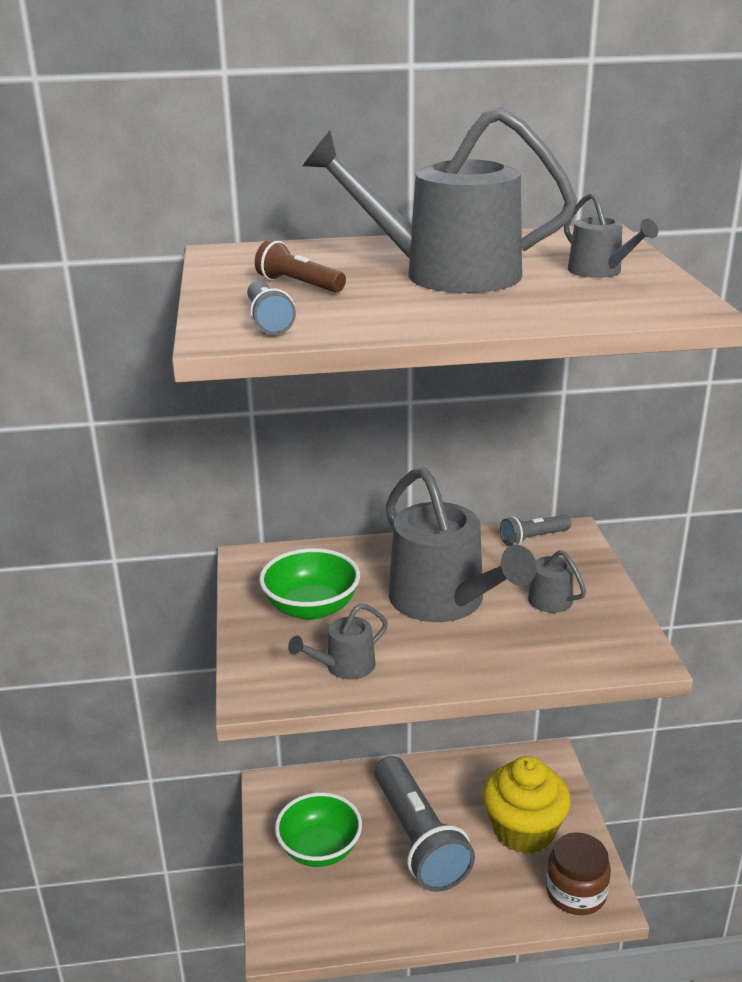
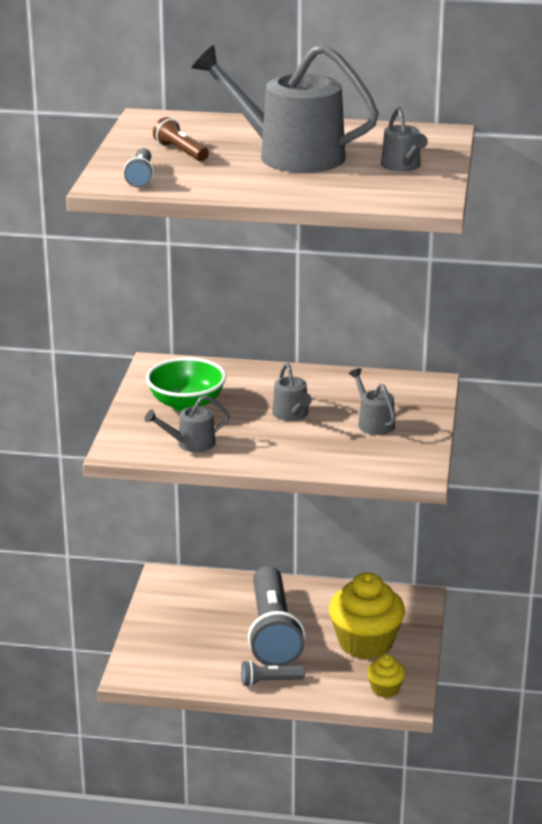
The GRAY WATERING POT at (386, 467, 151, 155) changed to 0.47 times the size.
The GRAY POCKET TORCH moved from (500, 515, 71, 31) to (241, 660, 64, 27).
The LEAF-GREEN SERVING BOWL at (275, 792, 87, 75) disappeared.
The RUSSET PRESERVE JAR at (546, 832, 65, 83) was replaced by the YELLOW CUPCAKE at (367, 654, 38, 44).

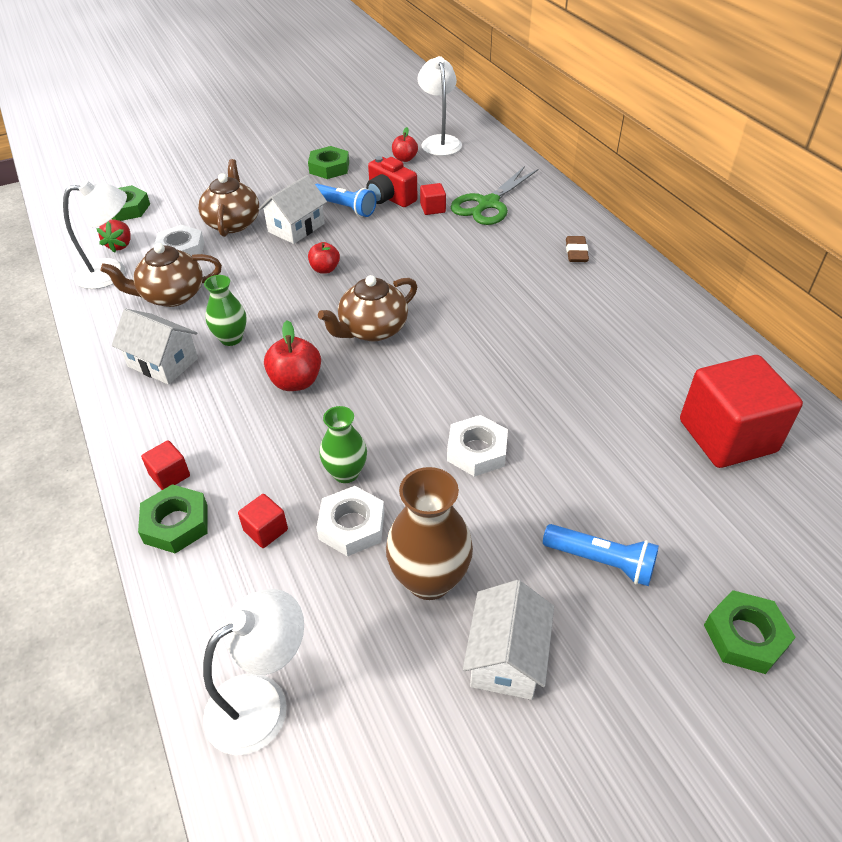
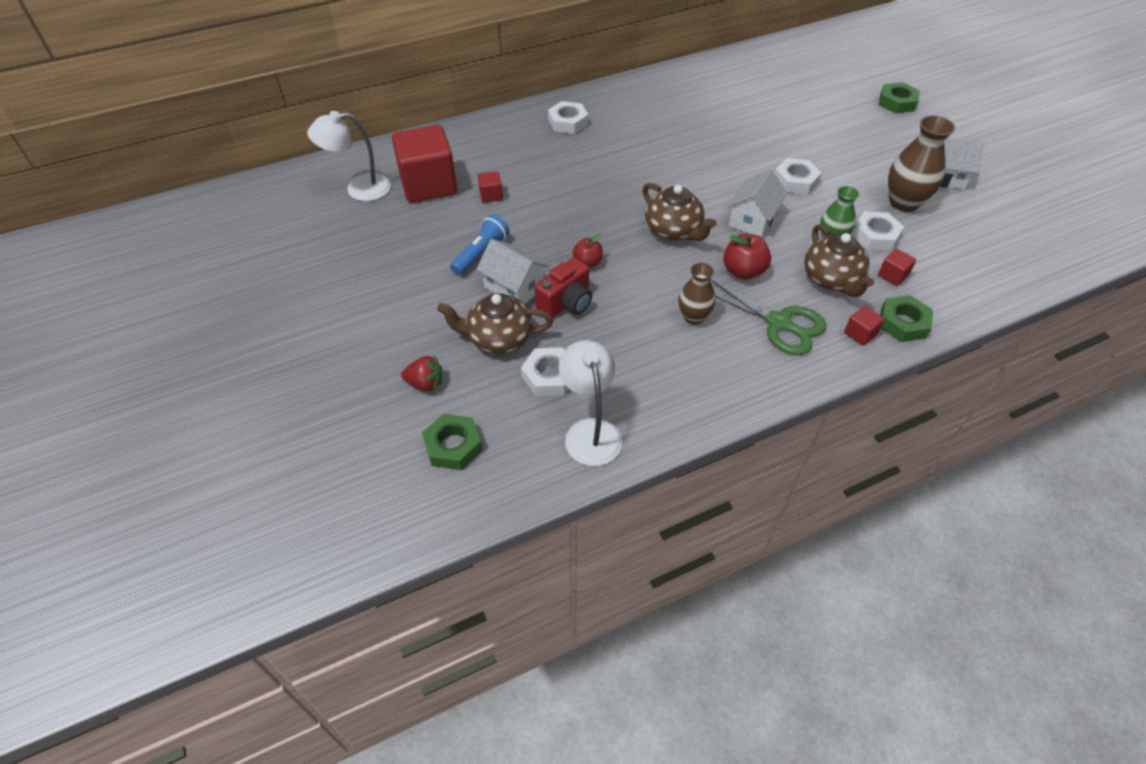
The CRIMSON APPLE at (392, 127, 26, 35) disappeared.
The LEAF-GREEN HEX NUT at (308, 146, 41, 33) disappeared.
The CRIMSON CAMERA moved from (366, 156, 51, 51) to (534, 258, 58, 60).
The LEAF-GREEN PAIR OF SCISSORS moved from (450, 166, 88, 59) to (710, 278, 116, 77).
The CRIMSON TOY STRAWBERRY moved from (96, 219, 35, 34) to (401, 356, 41, 35).
The RUSSET GUM ERASER at (566, 236, 23, 26) was replaced by the SNOW-WHITE HEX NUT at (548, 101, 40, 33).
The RUSSET TEAPOT moved from (101, 243, 121, 64) to (804, 224, 70, 73).
The LEAF-GREEN VASE at (204, 275, 43, 71) became the RUSSET VASE at (678, 263, 38, 62).
The SNOW-WHITE TOY HOUSE moved from (112, 309, 86, 76) to (728, 169, 60, 68).
The CRIMSON SOLID CUBE moved from (680, 355, 123, 113) to (392, 125, 65, 78).
The ROYAL BLUE POCKET TORCH at (543, 524, 116, 62) disappeared.
The SNOW-WHITE READING LAMP at (203, 589, 101, 166) disappeared.

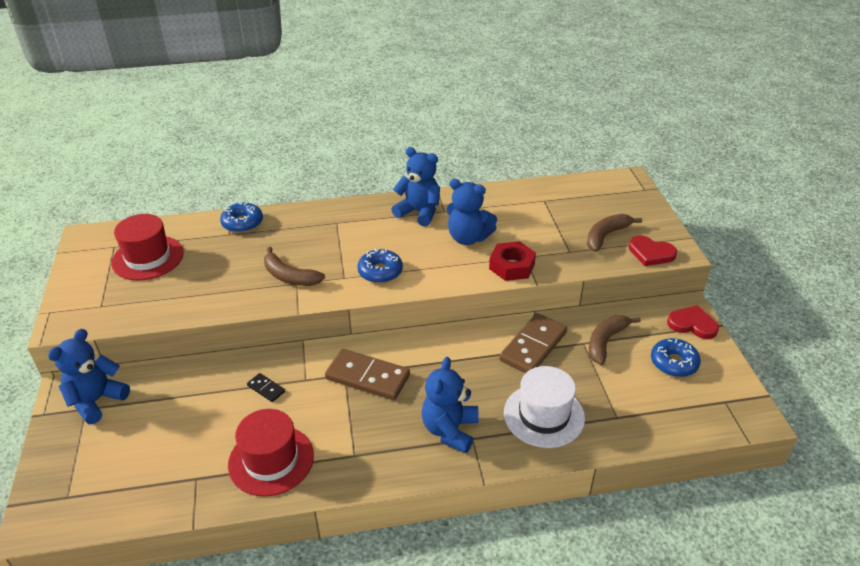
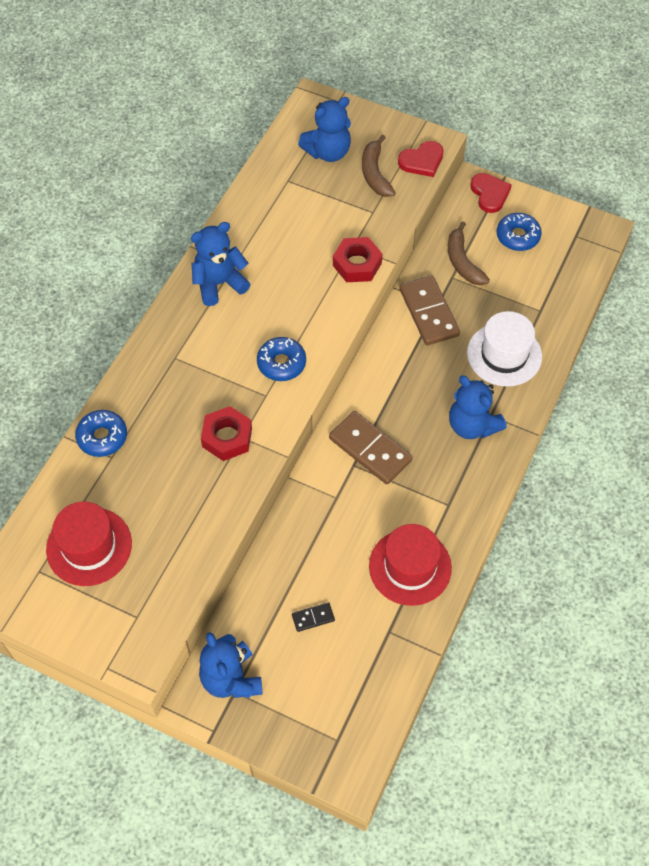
The ROYAL BLUE TEDDY moved from (447, 179, 50, 66) to (298, 97, 53, 65).
The RUSSET BANANA FRUIT at (264, 247, 61, 39) was replaced by the CRIMSON HEX NUT at (201, 406, 51, 55).
The CRIMSON LOVE HEART at (667, 305, 52, 34) turned 105 degrees clockwise.
The RUSSET DOMINO TILE at (325, 349, 85, 51) turned 75 degrees clockwise.
The BLACK DOMINO TILE moved from (247, 373, 38, 29) to (292, 602, 43, 30).

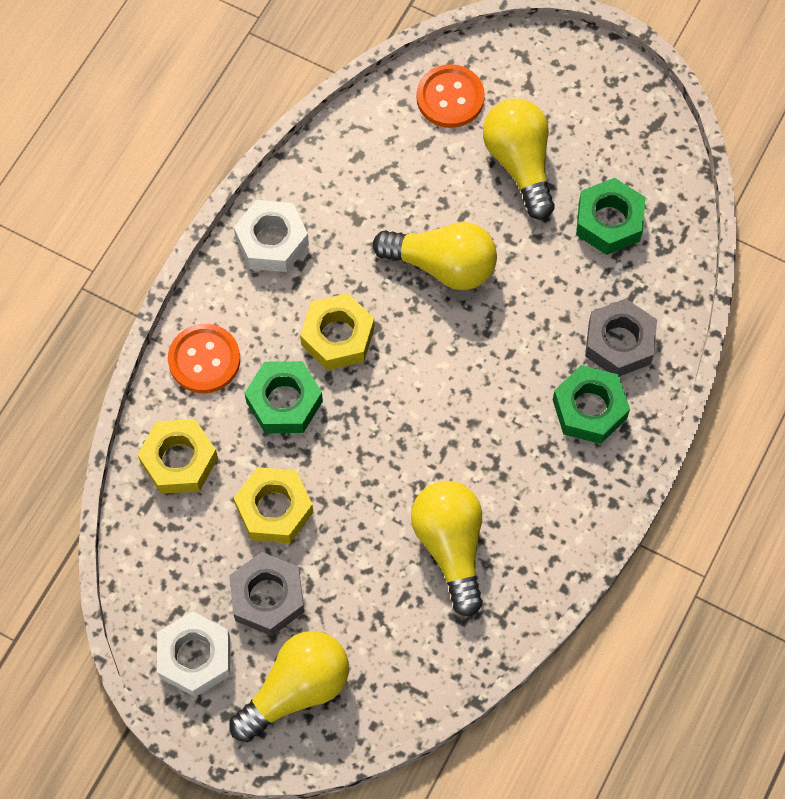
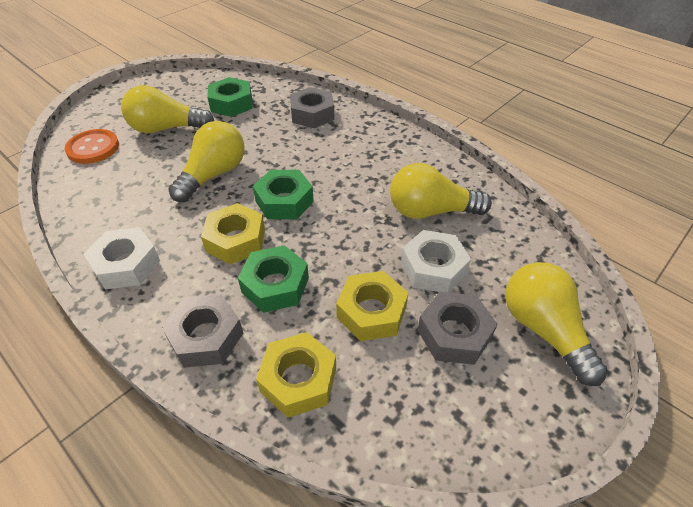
The ORANGE SHIRT BUTTON at (168, 324, 72, 69) was replaced by the GRAY HEX NUT at (161, 294, 82, 74).
The LEAF-GREEN HEX NUT moved from (553, 365, 77, 79) to (253, 170, 61, 49).
The SNOW-WHITE HEX NUT moved from (157, 611, 73, 86) to (401, 230, 70, 63).

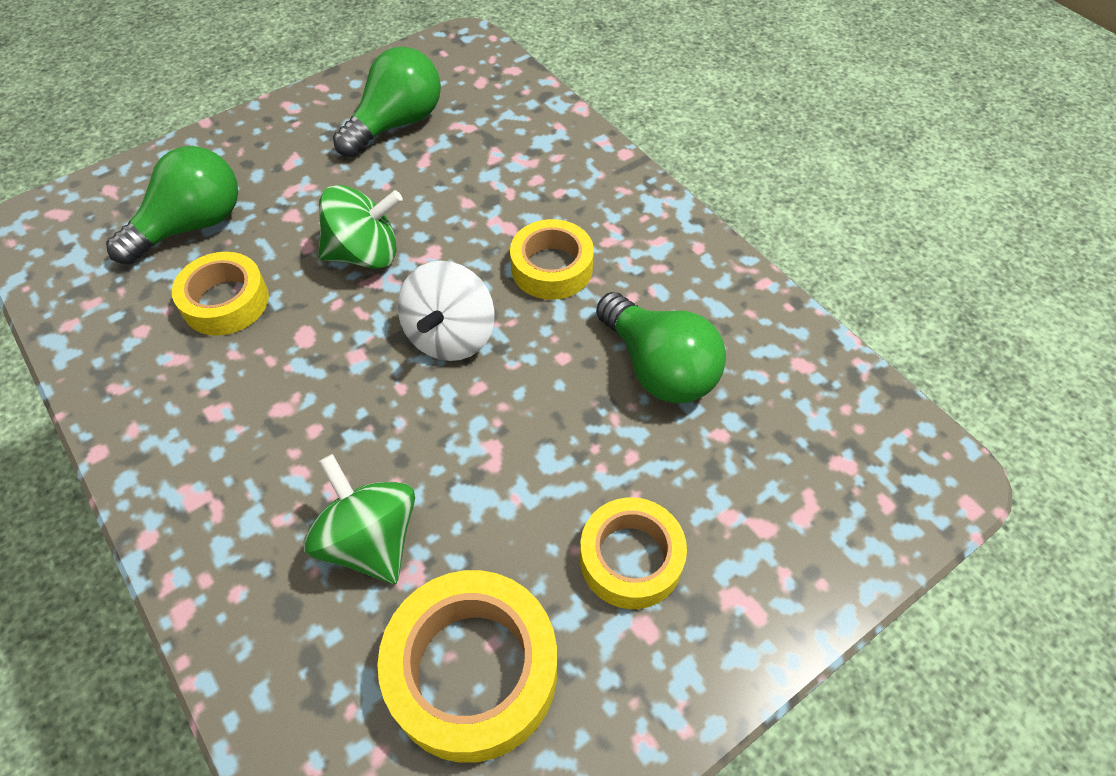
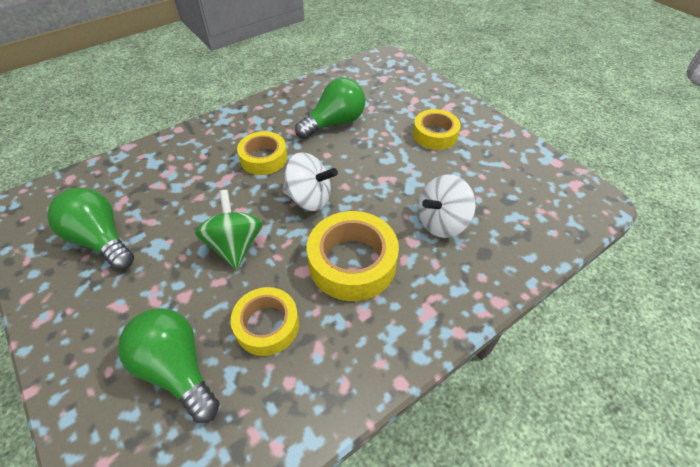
The LEAF-GREEN WHIRLIGIG at (303, 454, 112, 130) became the SNOW-WHITE WHIRLIGIG at (418, 174, 58, 64).
The YELLOW STICKY TAPE moved from (377, 570, 180, 193) to (307, 211, 92, 90).

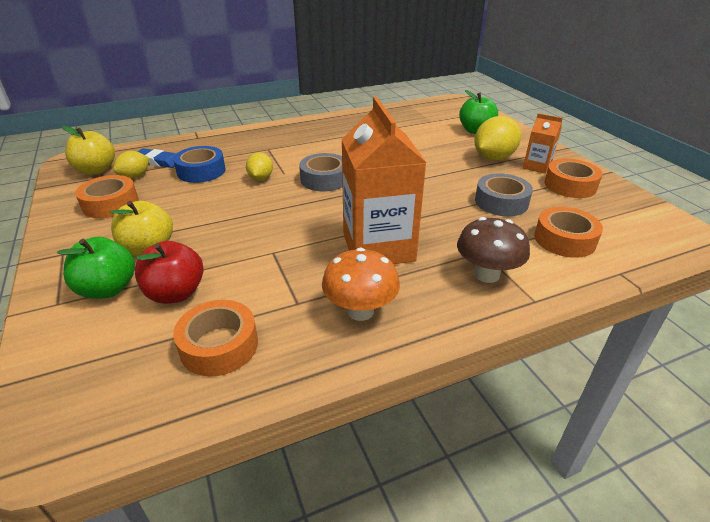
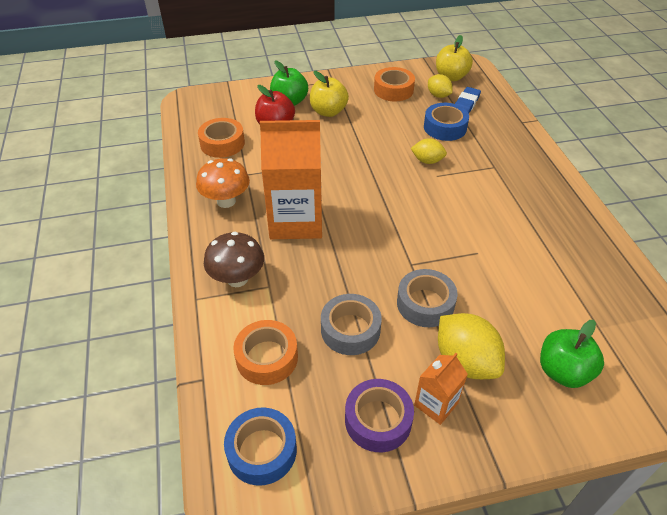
The GRAY STICKY TAPE moved from (299, 153, 44, 39) to (397, 269, 61, 58).
The ORANGE STICKY TAPE at (544, 159, 58, 39) became the ROYAL PURPLE STICKY TAPE at (345, 379, 69, 73).
The ROYAL BLUE STICKY TAPE at (224, 408, 73, 78) appeared.

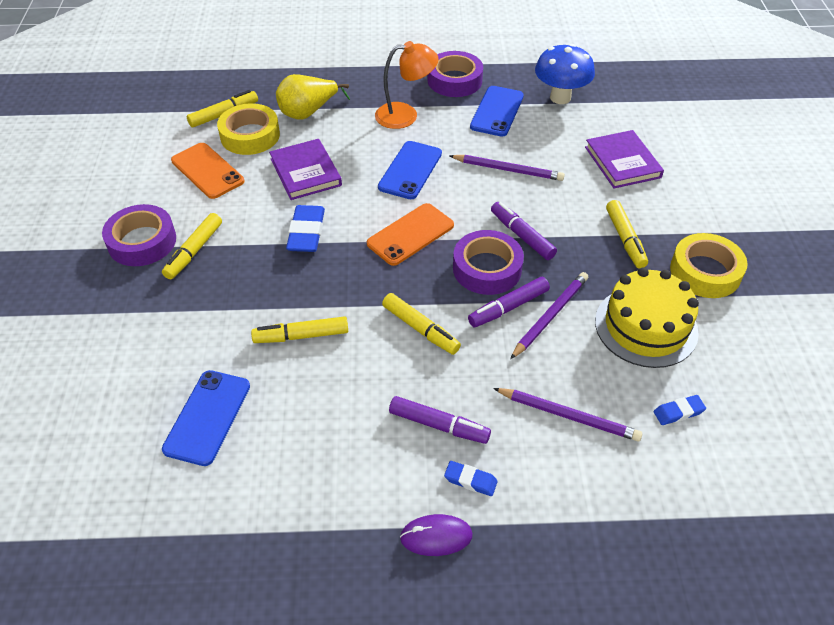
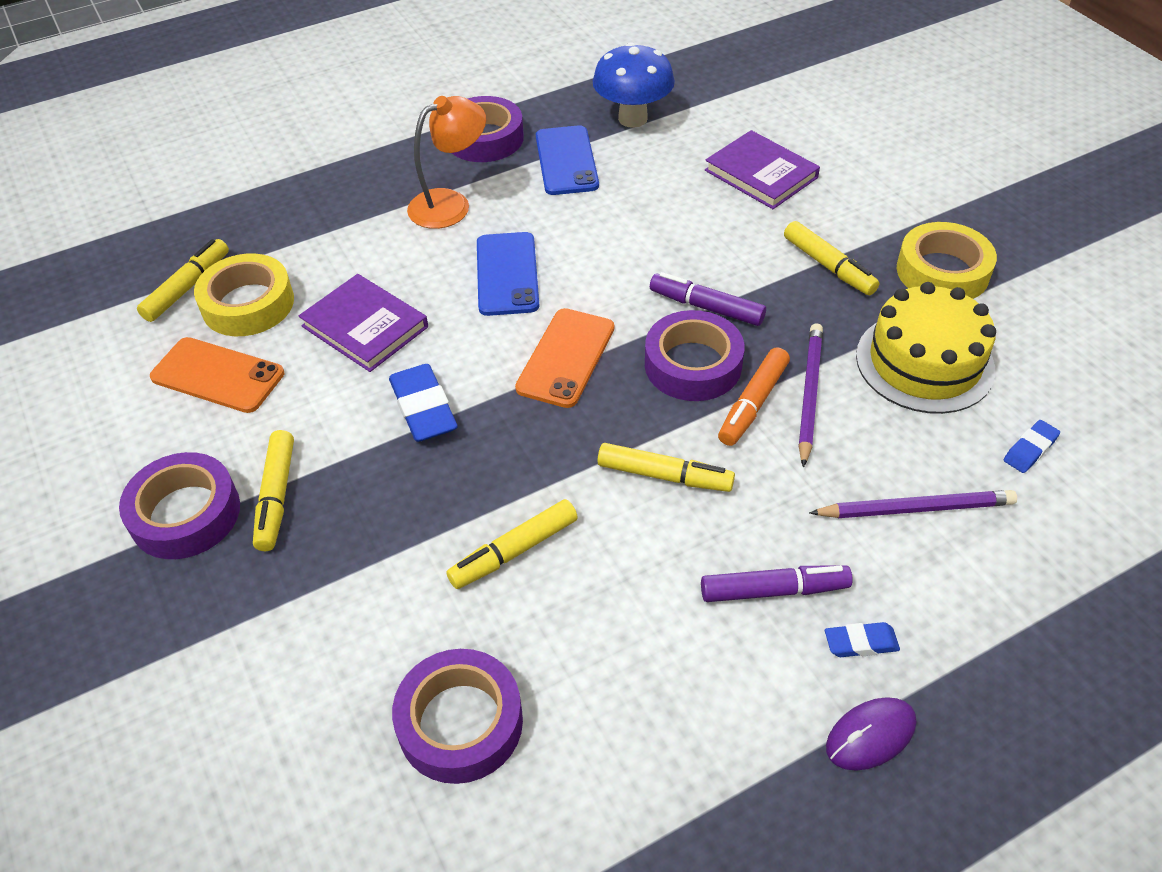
The YELLOW TOY PEAR at (276, 74, 74, 46) disappeared.
The ROYAL PURPLE PENCIL at (450, 155, 115, 26) disappeared.
The ROYAL PURPLE MARKER PEN at (468, 277, 82, 51) became the ORANGE MARKER PEN at (718, 347, 72, 99).
The ROYAL BLUE MOBILE PHONE at (162, 370, 88, 96) was replaced by the ROYAL PURPLE STICKY TAPE at (392, 649, 131, 135).

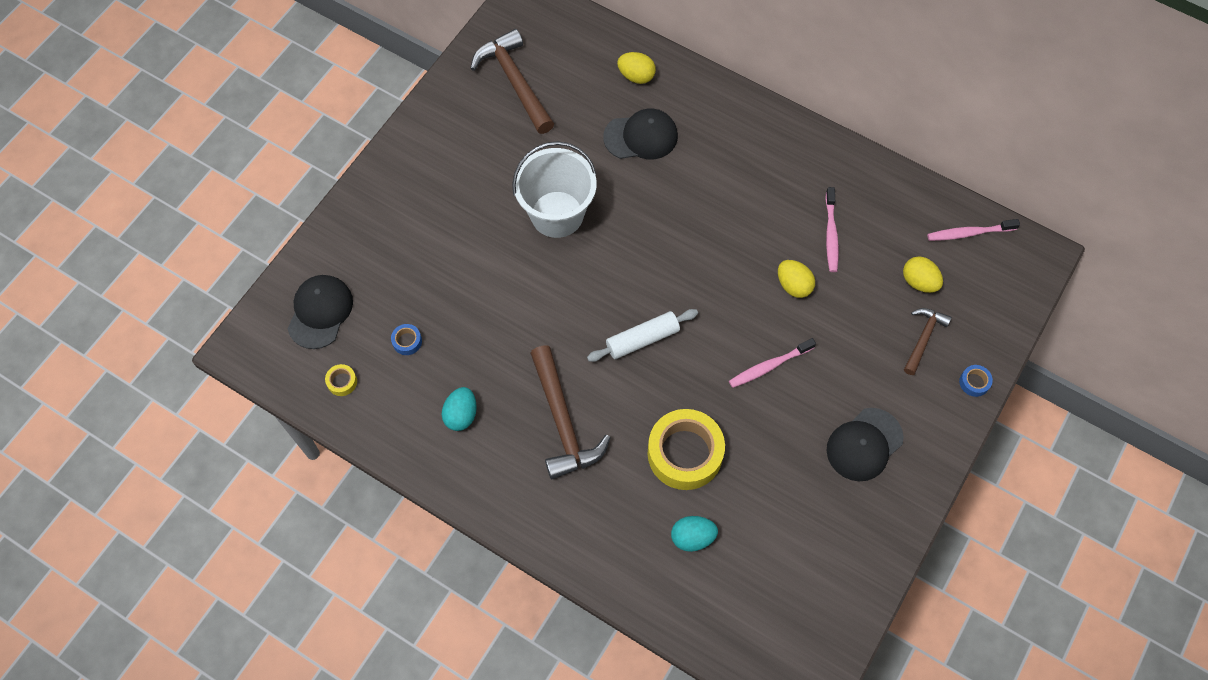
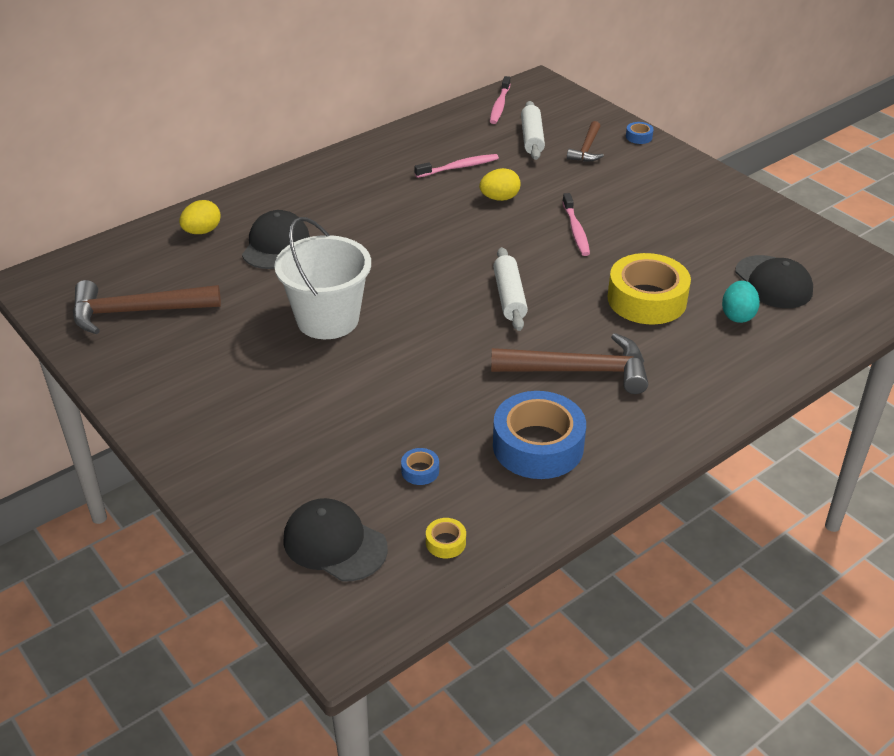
The PINK TOOTH BRUSH at (825, 187, 14, 85) turned 45 degrees counterclockwise.
The YELLOW TOY EGG at (903, 256, 40, 37) was replaced by the SNOW-WHITE ROLLING PIN at (521, 101, 24, 59).
The RUSSET CLAW HAMMER at (904, 308, 48, 67) turned 120 degrees counterclockwise.
The TEAL TOY EGG at (442, 387, 35, 44) was replaced by the ROYAL BLUE STICKY TAPE at (493, 391, 93, 88).
The BLACK CAP moved from (827, 408, 77, 73) to (735, 255, 78, 53).

